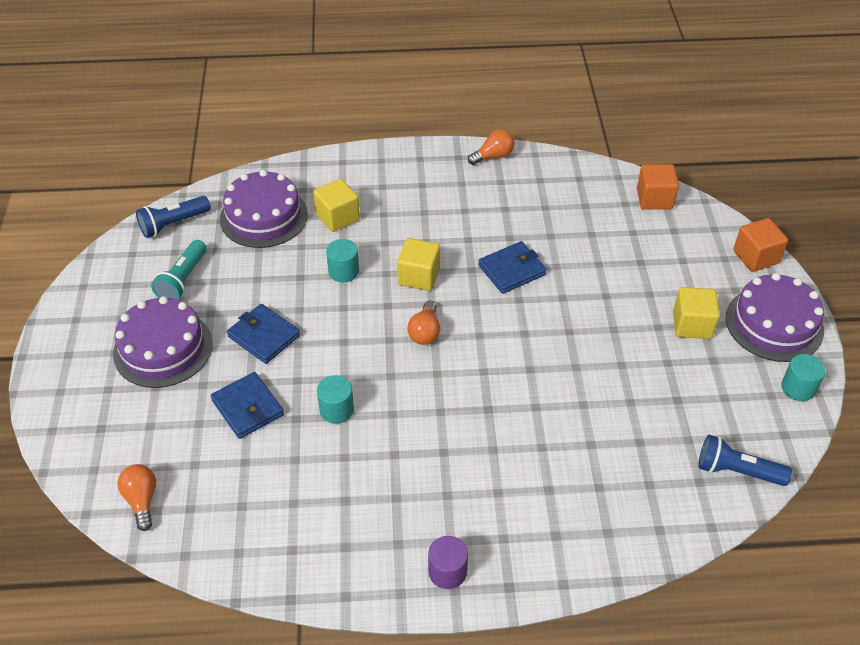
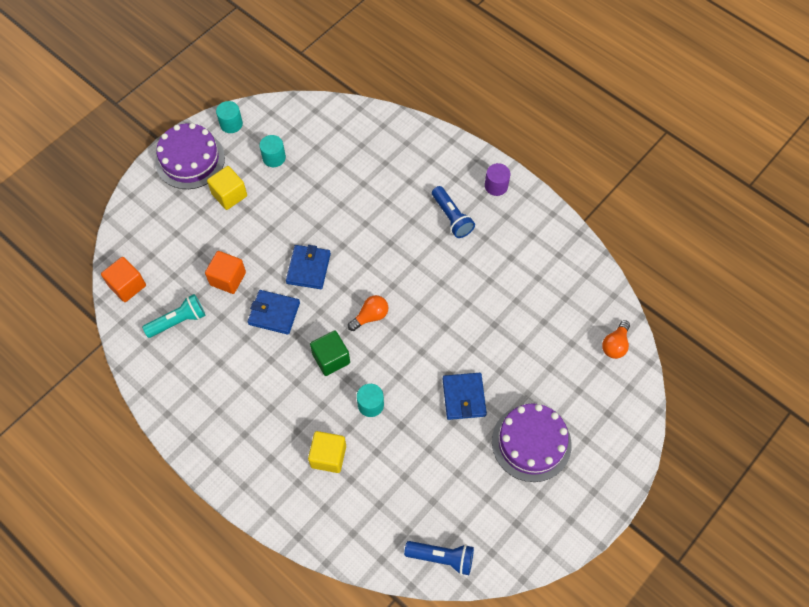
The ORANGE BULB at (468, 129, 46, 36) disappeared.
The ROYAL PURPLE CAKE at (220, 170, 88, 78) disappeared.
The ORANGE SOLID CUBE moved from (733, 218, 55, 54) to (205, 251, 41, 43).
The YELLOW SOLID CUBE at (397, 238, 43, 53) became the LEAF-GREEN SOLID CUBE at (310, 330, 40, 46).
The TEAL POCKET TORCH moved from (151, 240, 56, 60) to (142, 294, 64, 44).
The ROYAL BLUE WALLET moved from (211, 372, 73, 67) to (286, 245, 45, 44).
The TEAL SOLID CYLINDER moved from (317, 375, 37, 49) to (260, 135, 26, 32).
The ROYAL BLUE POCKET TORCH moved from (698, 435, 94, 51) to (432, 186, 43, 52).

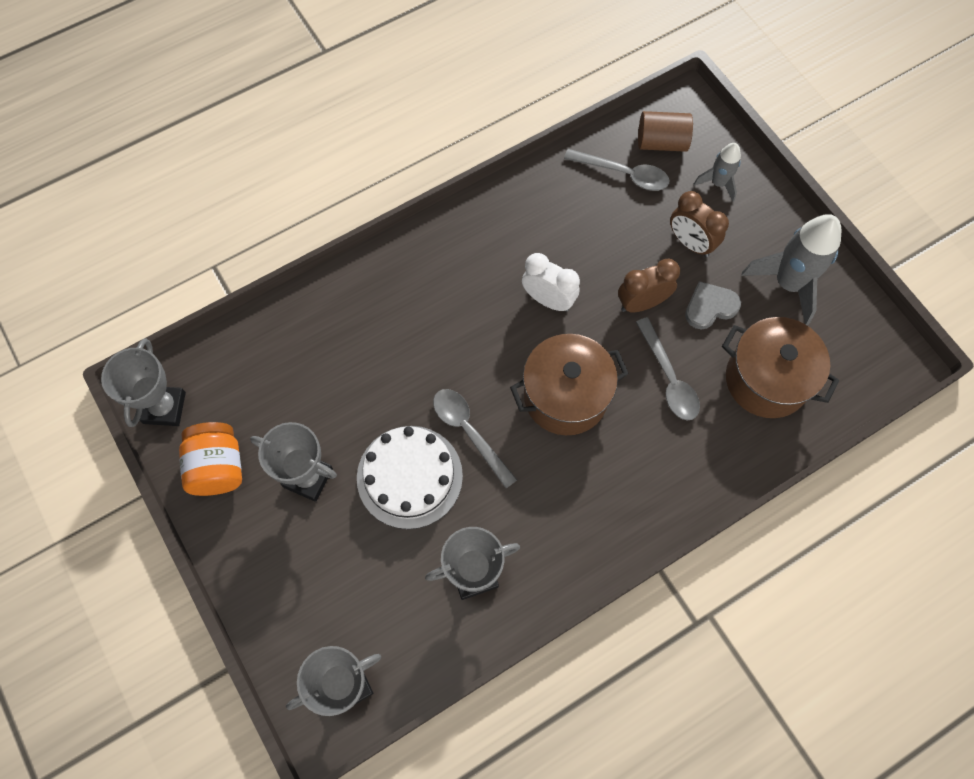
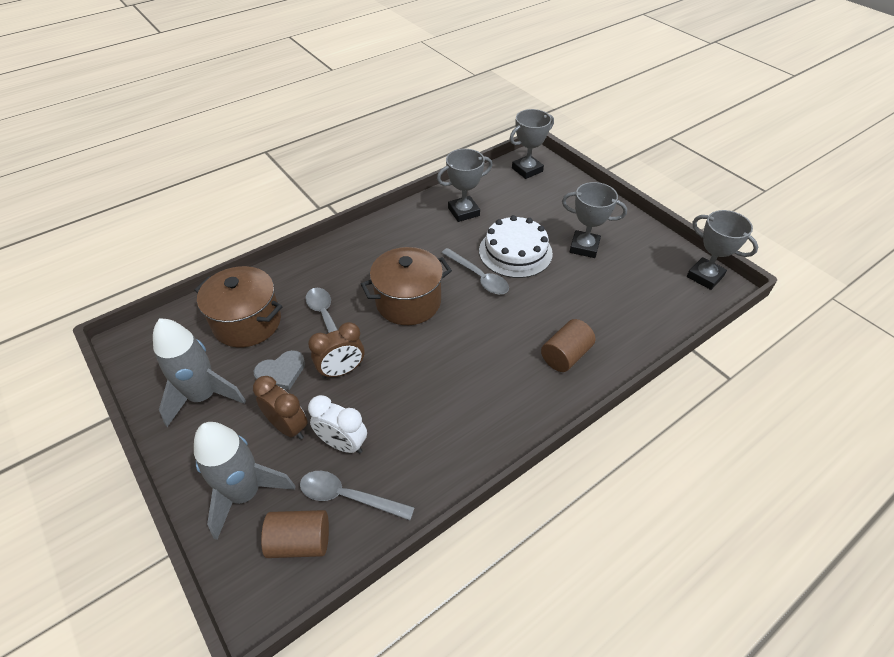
The GRAY SPACESHIP at (694, 143, 47, 59) changed to 1.82 times the size.
The SNOW-WHITE CLOCK moved from (522, 253, 58, 58) to (308, 395, 59, 59).
The GRAY TROPHY at (101, 338, 85, 89) turned 45 degrees counterclockwise.
The ORANGE PRESERVE JAR at (179, 422, 63, 74) disappeared.
The RUSSET SOLID CYLINDER at (541, 319, 54, 53) appeared.

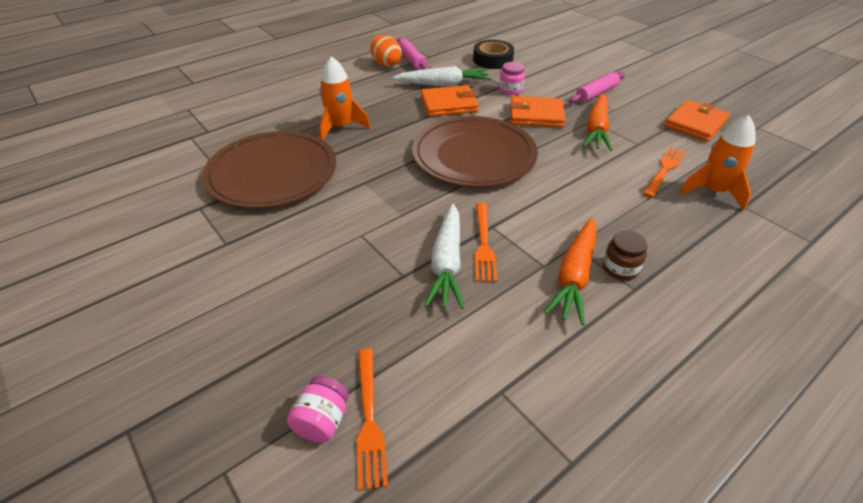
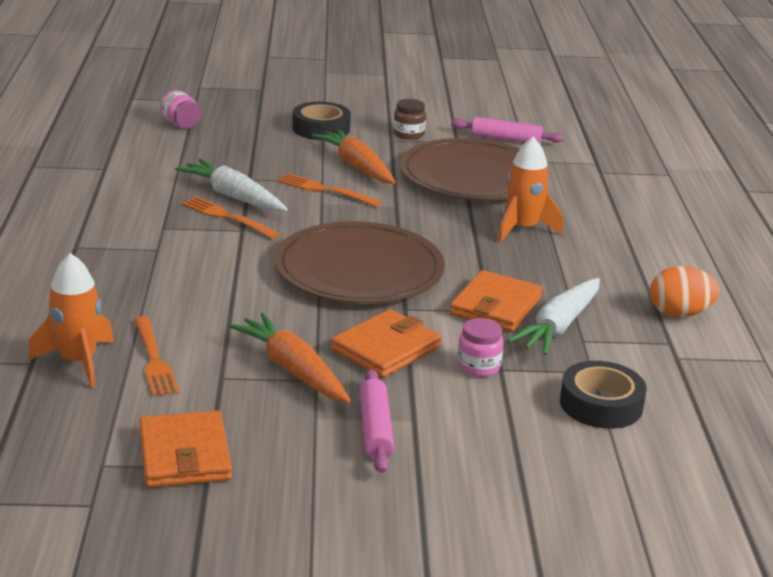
The PINK ROLLING PIN moved from (397, 38, 32, 32) to (451, 117, 113, 26).
The ORANGE CARROT moved from (544, 218, 53, 107) to (312, 129, 83, 55).
The RUSSET PRESERVE JAR moved from (603, 230, 45, 50) to (393, 99, 33, 41).
The ORANGE TABLE FORK moved from (357, 349, 31, 142) to (277, 173, 105, 34).
The BLACK STICKY TAPE at (293, 102, 58, 38) appeared.

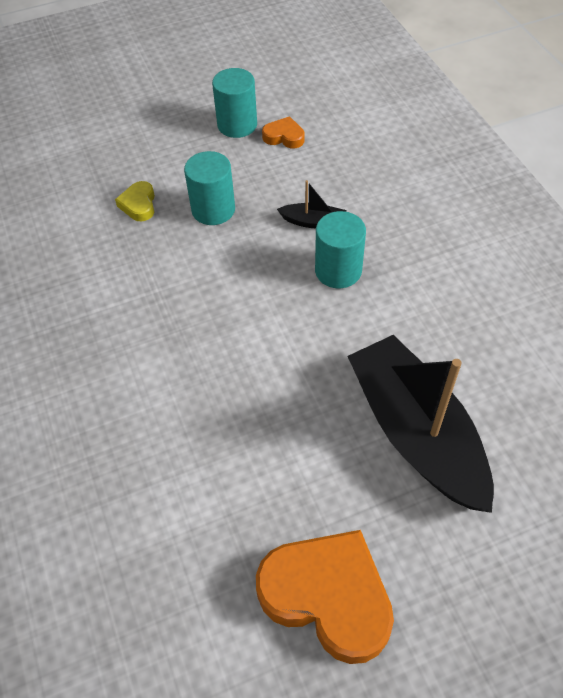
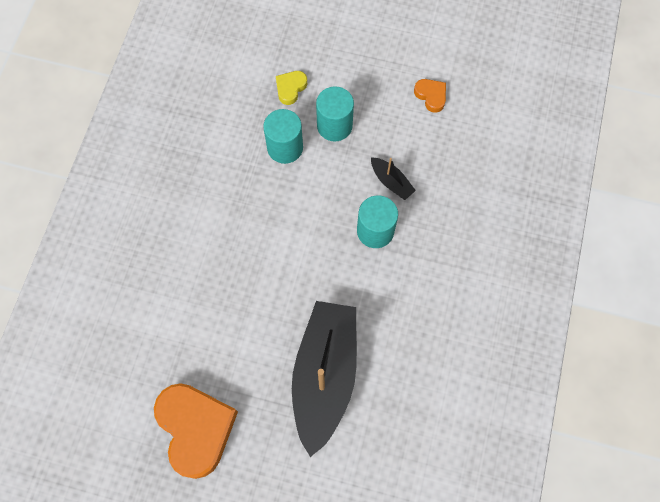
The TEAL SOLID CYLINDER moved from (212, 68, 45, 70) to (263, 109, 40, 55).

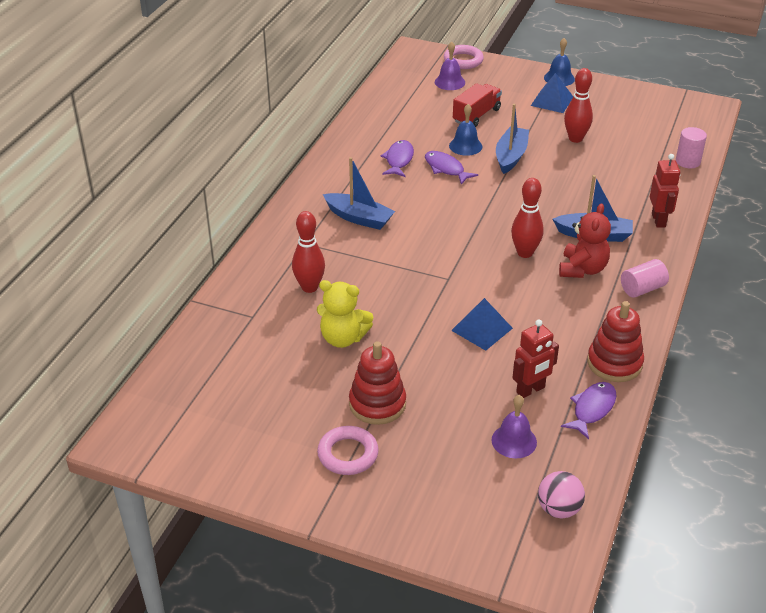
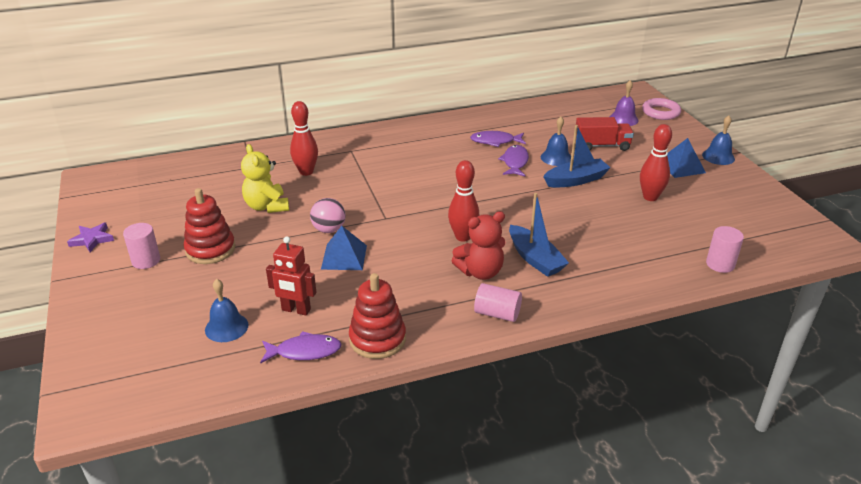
The ROYAL PURPLE FISH FIGURE at (381, 140, 33, 37) turned 150 degrees counterclockwise.
The CRIMSON ROBOT FIGURE at (650, 154, 30, 74) disappeared.
The ROYAL BLUE BOAT at (323, 157, 72, 73) disappeared.
The ROYAL PURPLE BELL at (491, 395, 46, 63) became the ROYAL BLUE BELL at (205, 279, 44, 63).
The PINK RING at (317, 426, 62, 49) was replaced by the PINK SOLID CYLINDER at (123, 223, 37, 46).
The PINK SPHERE moved from (538, 471, 47, 47) to (310, 198, 36, 35).
The ROYAL PURPLE FIVE-POINTED STAR at (67, 223, 47, 29) appeared.

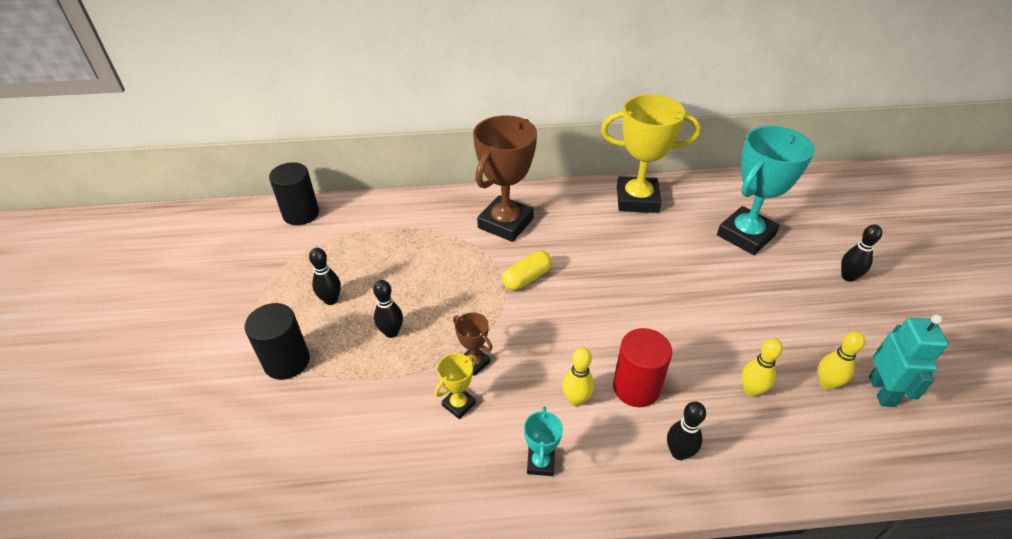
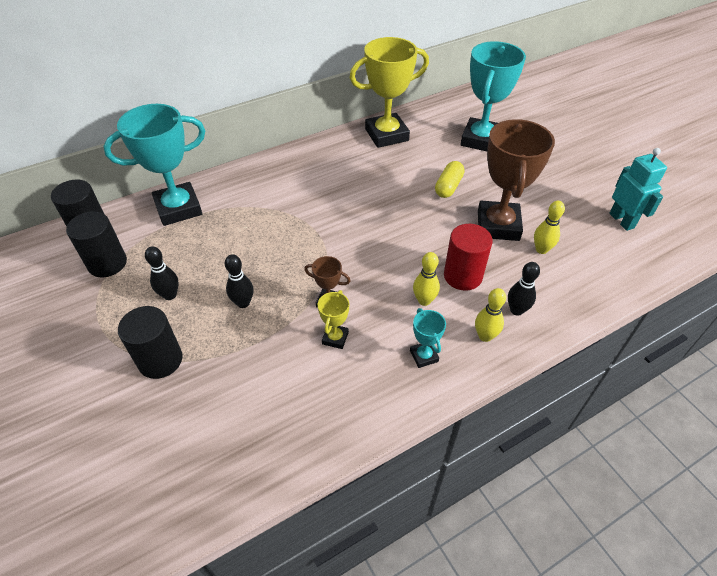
The RUSSET TROPHY moved from (473, 115, 64, 127) to (478, 119, 77, 122).
The BLACK TENPIN at (841, 225, 41, 57) disappeared.
The YELLOW PILL SHAPE moved from (502, 251, 50, 39) to (435, 161, 30, 37).
The YELLOW TENPIN moved from (818, 331, 47, 59) to (475, 288, 31, 54).
The TEAL TROPHY at (103, 104, 102, 122) appeared.
The BLACK SOLID CYLINDER at (66, 211, 61, 66) appeared.

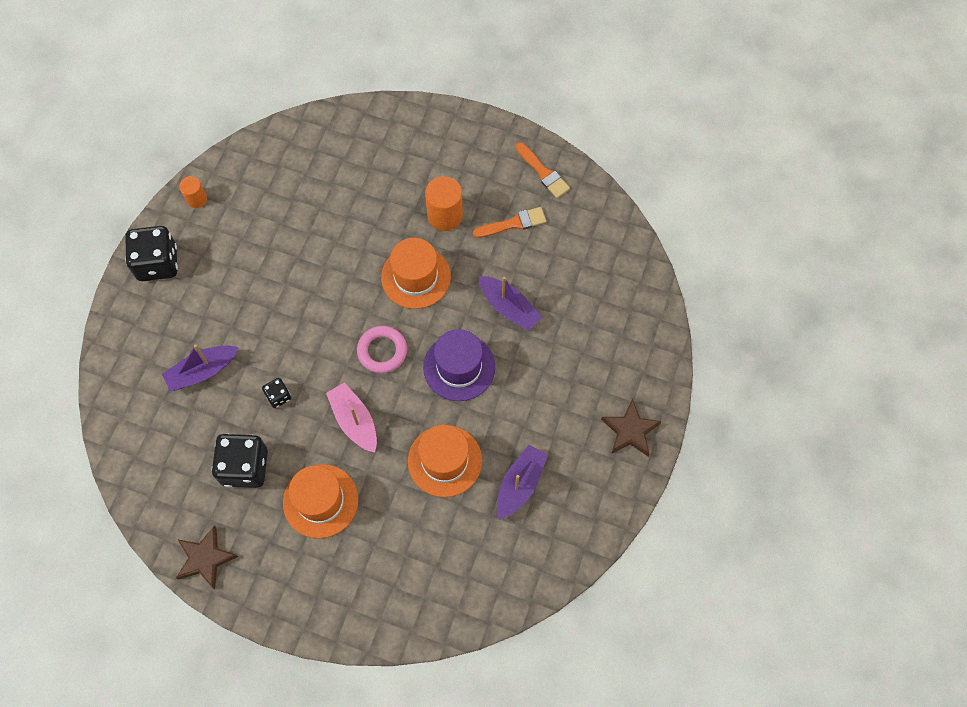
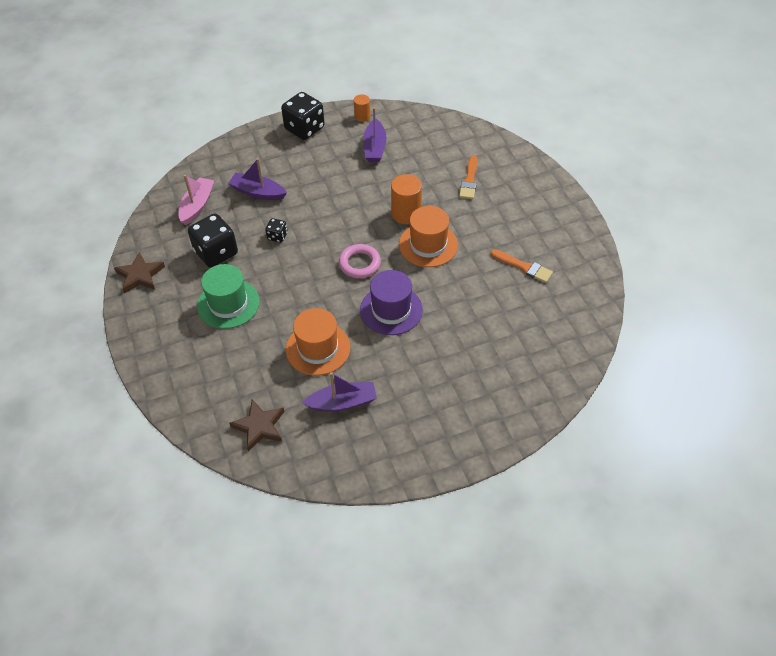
The ORANGE PAINT BRUSH moved from (516, 142, 54, 56) to (459, 156, 19, 43).
The ORANGE SOLID CYLINDER moved from (425, 176, 38, 55) to (391, 174, 31, 50).
The ROYAL PURPLE BOAT moved from (478, 276, 64, 55) to (363, 107, 24, 55).
The PINK BOAT moved from (326, 382, 51, 71) to (178, 175, 36, 50).
The RUSSET FIVE-POINTED STAR moved from (601, 399, 61, 57) to (229, 399, 55, 53).
The ORANGE TOP HAT at (283, 464, 75, 75) became the LEAF-GREEN TOP HAT at (197, 264, 63, 65).

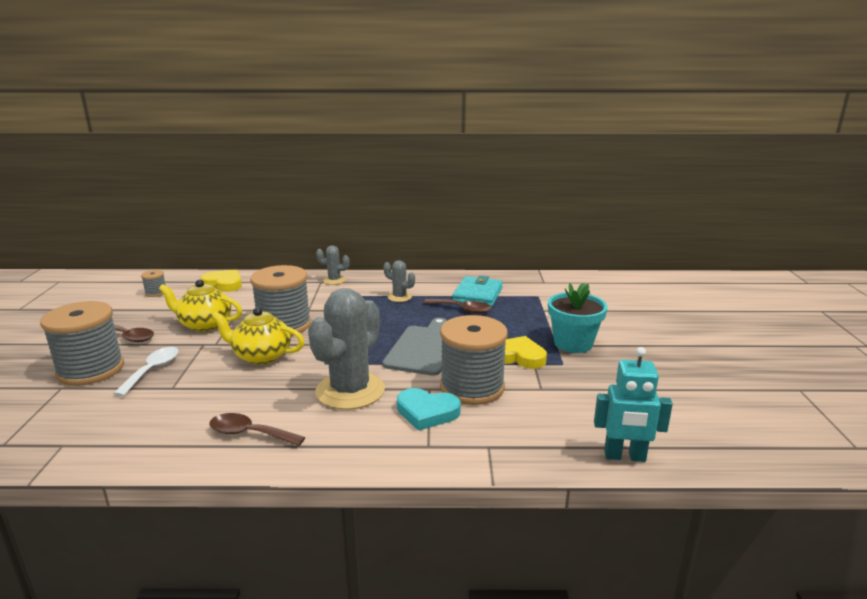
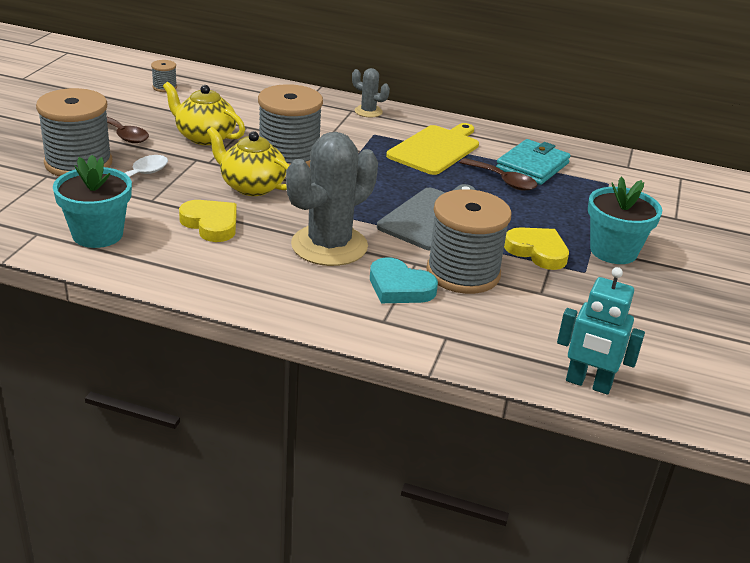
The GRAY CACTUS at (383, 260, 32, 42) was replaced by the YELLOW CUTTING BOARD at (386, 123, 93, 52).
The YELLOW LOVE HEART moved from (200, 269, 42, 23) to (179, 200, 58, 42).
The RUSSET TABLESPOON at (209, 413, 96, 33) disappeared.
The TEAL POTTED PLANT at (53, 155, 79, 93) appeared.

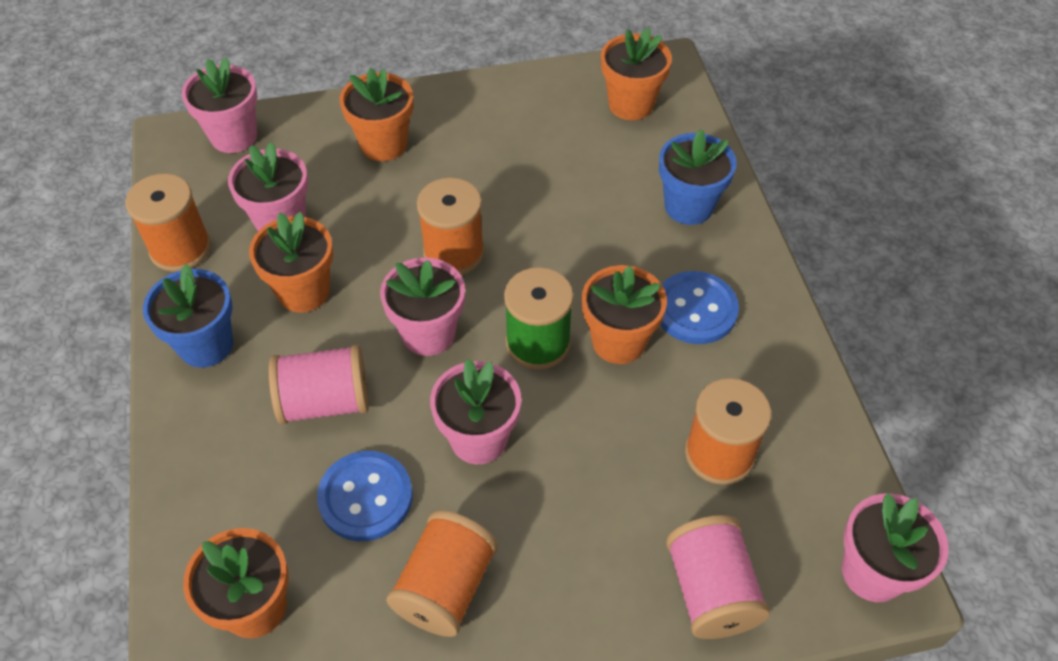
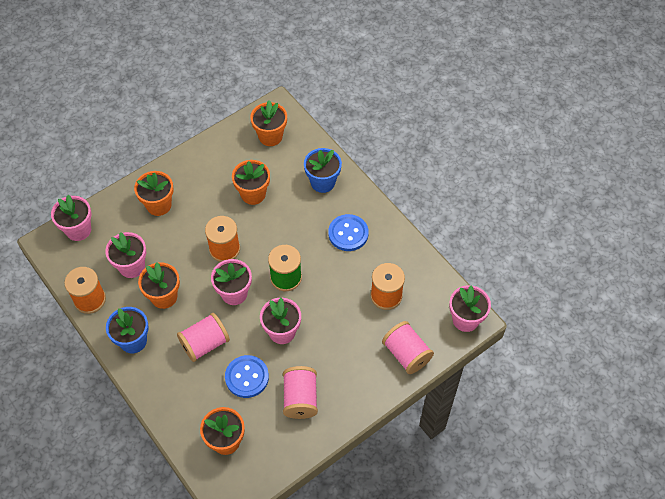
The ORANGE POTTED PLANT moved from (582, 265, 85, 99) to (232, 160, 38, 45).
The ORANGE REEL OF THREAD at (386, 510, 112, 127) became the PINK REEL OF THREAD at (283, 366, 35, 53).

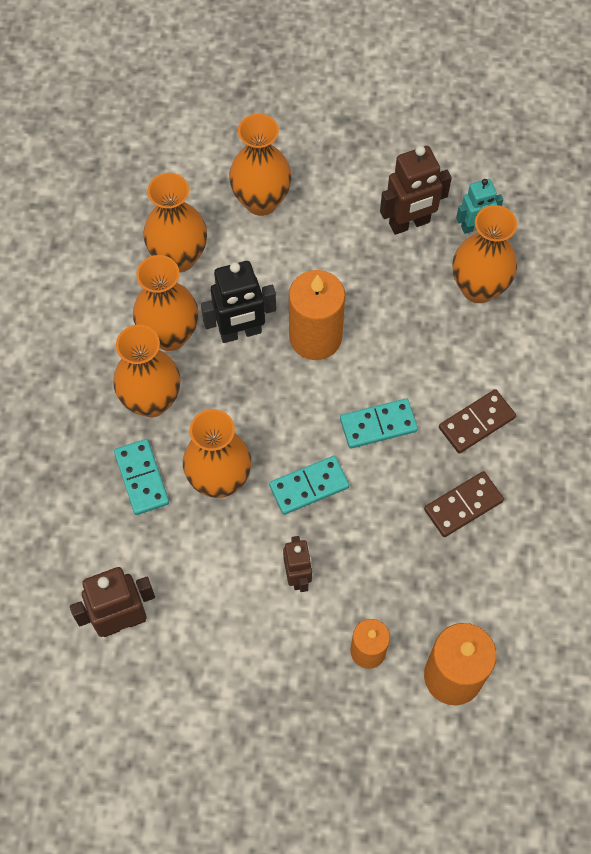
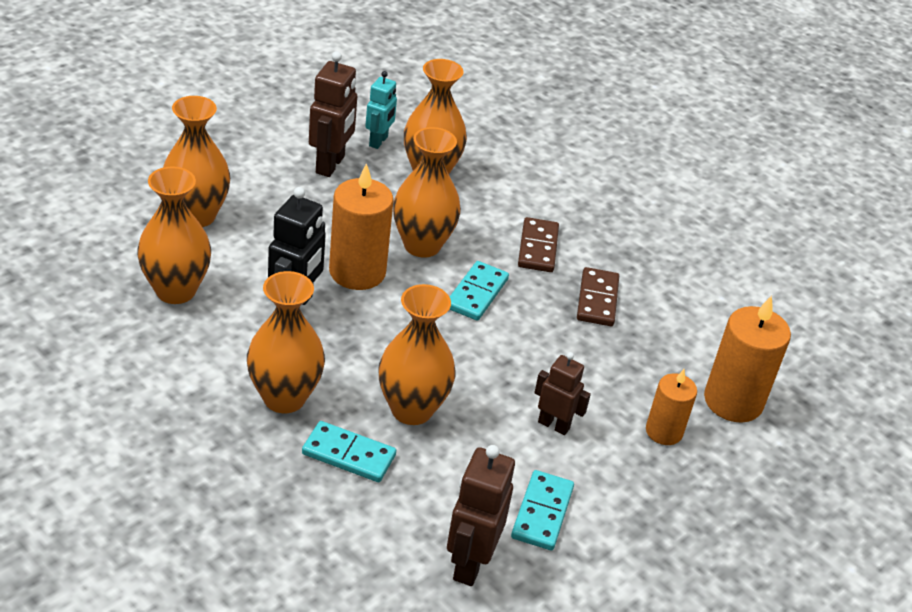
The ORANGE VASE moved from (133, 255, 65, 96) to (393, 127, 68, 131).
The TEAL DOMINO TILE moved from (269, 456, 80, 59) to (511, 470, 63, 80).

